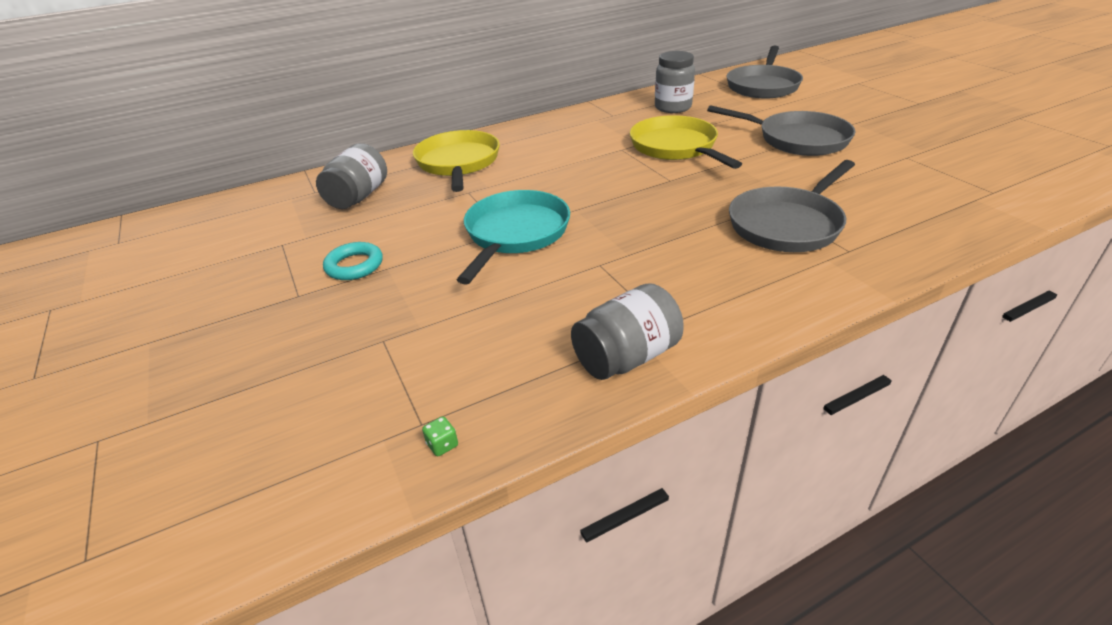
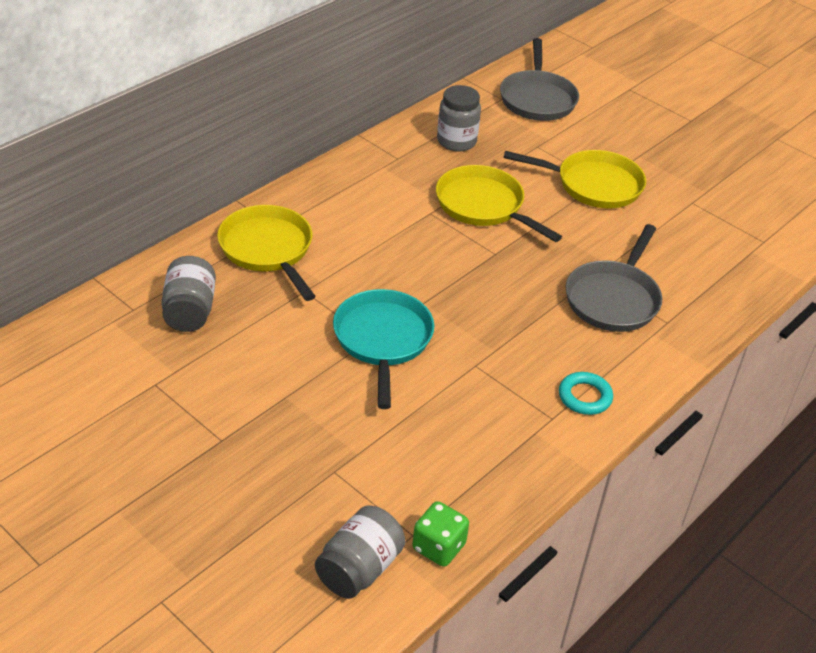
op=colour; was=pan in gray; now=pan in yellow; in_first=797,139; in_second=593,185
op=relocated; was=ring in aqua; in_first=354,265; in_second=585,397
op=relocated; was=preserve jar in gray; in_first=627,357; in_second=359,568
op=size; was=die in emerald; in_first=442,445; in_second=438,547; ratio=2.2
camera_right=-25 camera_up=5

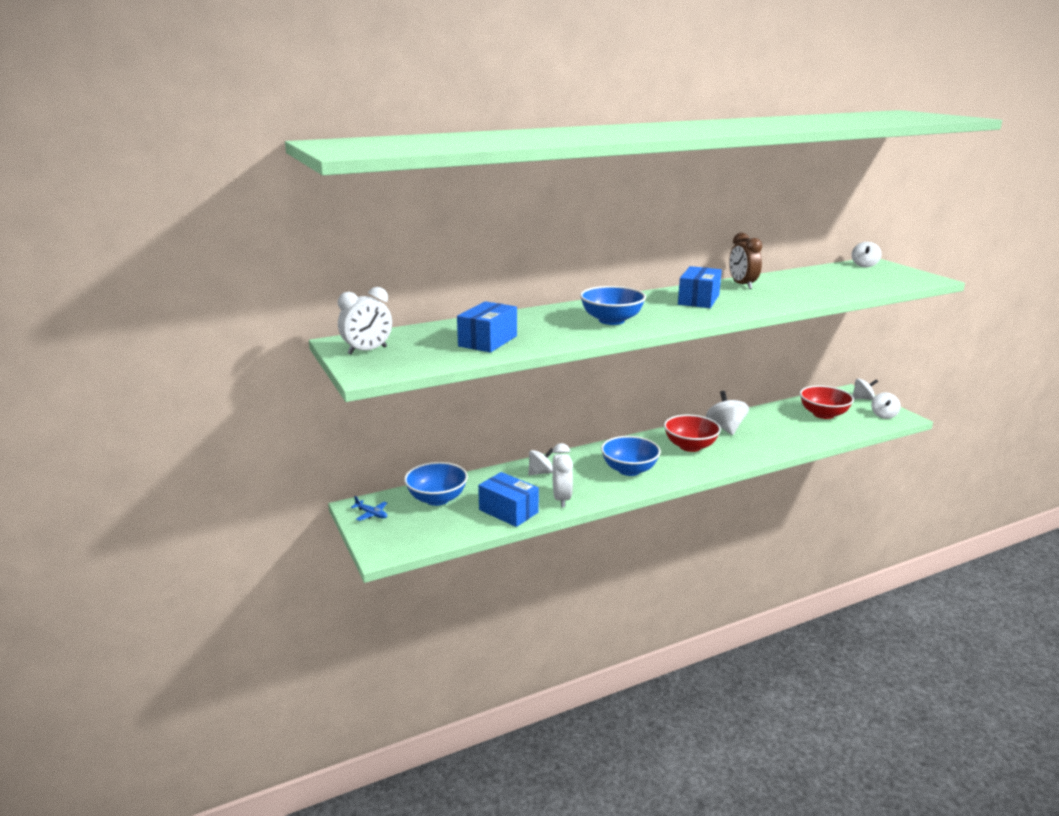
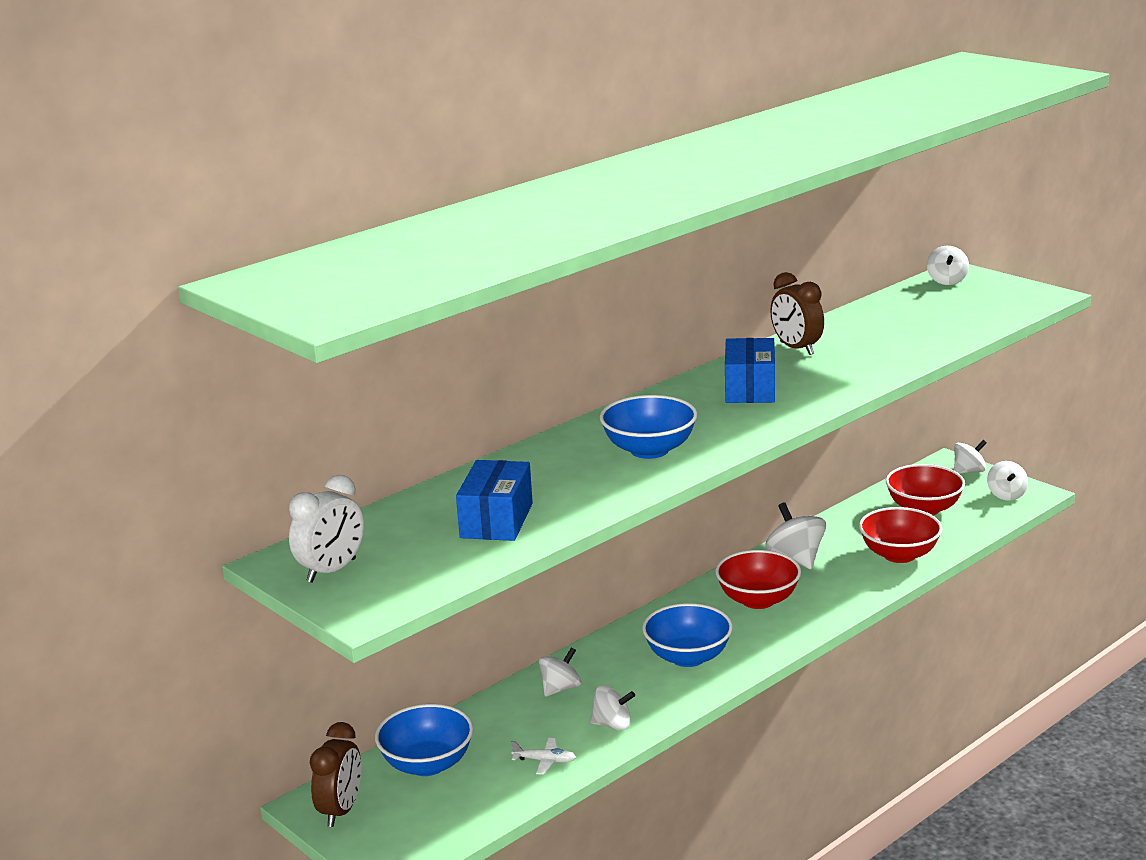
op=exchanged; was=alarm clock in snow-white; now=spinning top in snow-white; in_first=561,499; in_second=612,725
op=exchanged; was=parcel in royal blue; now=plane in snow-white; in_first=508,511; in_second=545,761
op=exchanged; was=plane in royal blue; now=alarm clock in brown; in_first=371,514; in_second=341,810
op=appeared; now=serving bowl in red; in_second=899,555
camera_right=-15 camera_up=0

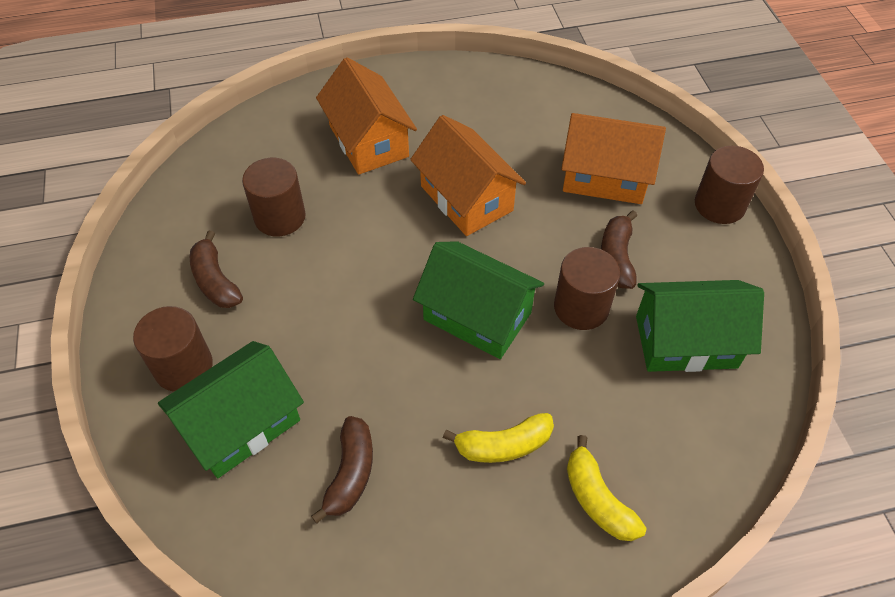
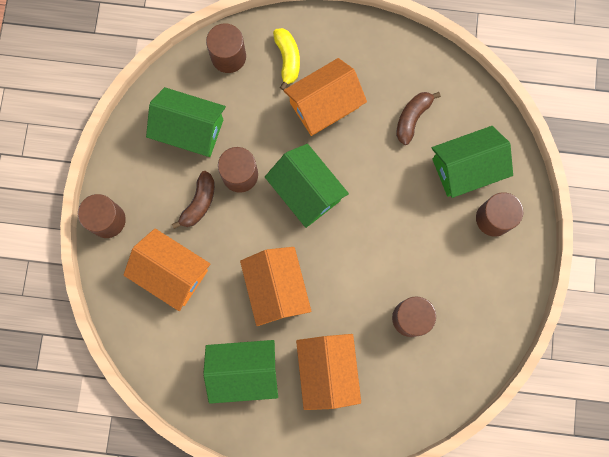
op=missing; was=banana fruit in brown; in_first=215,281
op=exchanged; was=banana fruit in yellow; now=toy house in orange; in_first=503,445; in_second=324,105
op=appeared; now=cylinder in brown; in_second=228,56
op=appeared; now=toy house in emerald; in_second=244,371
camera_right=-160 camera_up=25

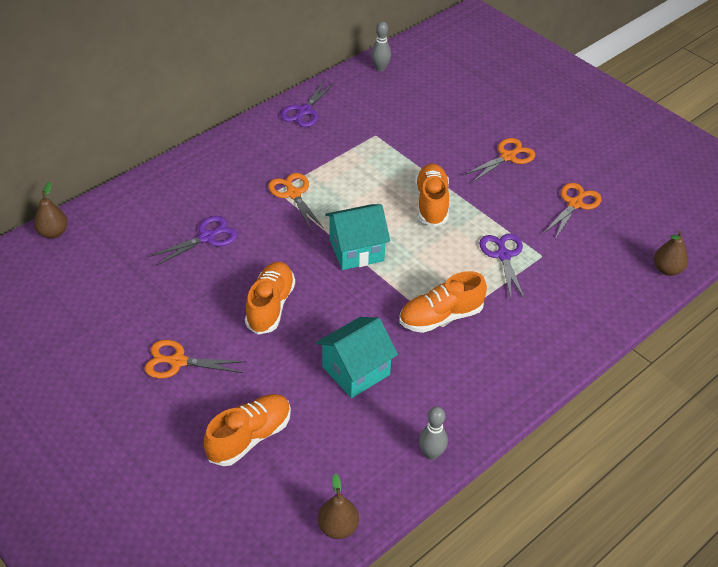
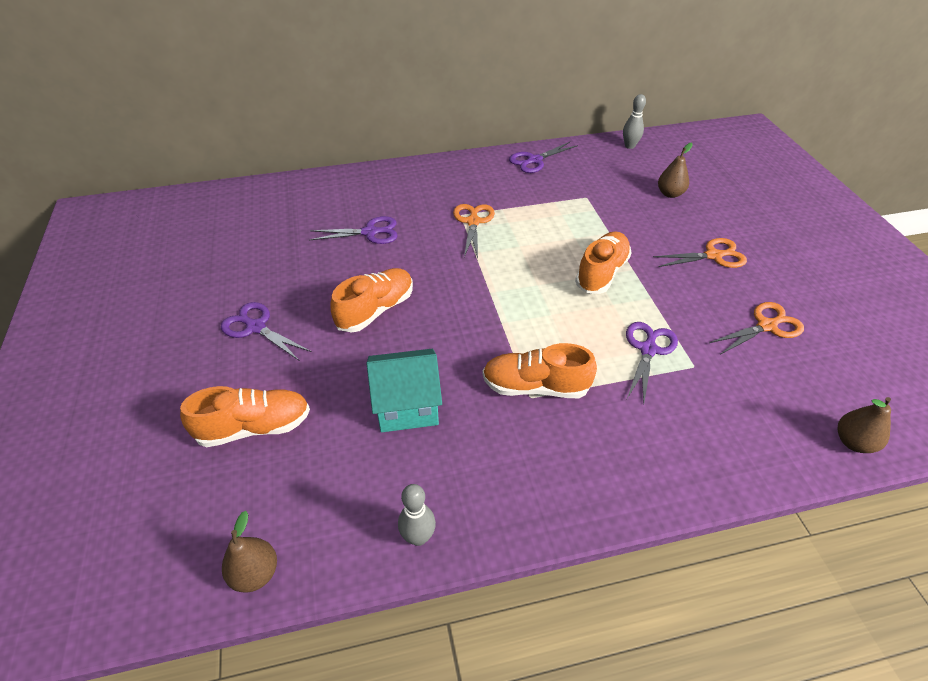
op=relocated; was=pear in brown; in_first=53,233; in_second=670,194
op=missing; was=toy house in aqua; in_first=356,250
op=colour; was=pair of scissors in orange; now=pair of scissors in violet; in_first=178,361; in_second=256,327
camera_right=30 camera_up=0

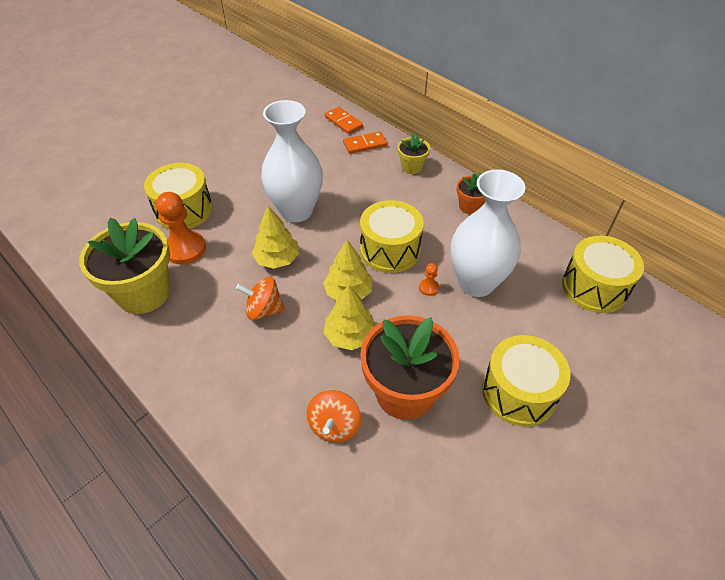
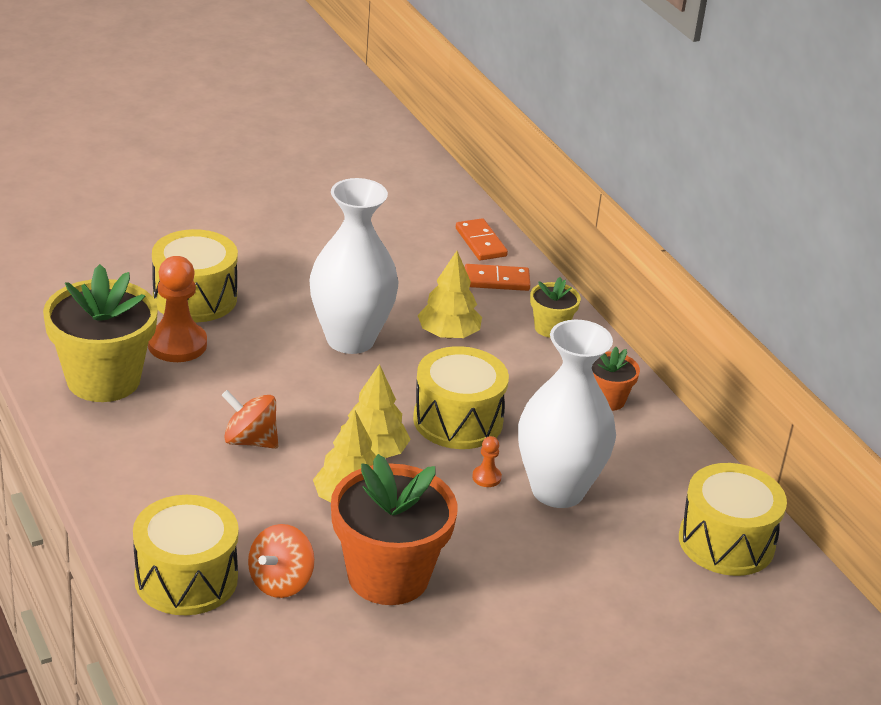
op=relocated; was=fir tree in yellow; in_first=277,259; in_second=448,334
op=relocated; was=drum in yellow; in_first=519,392; in_second=186,579
camera_right=15 camera_up=-15

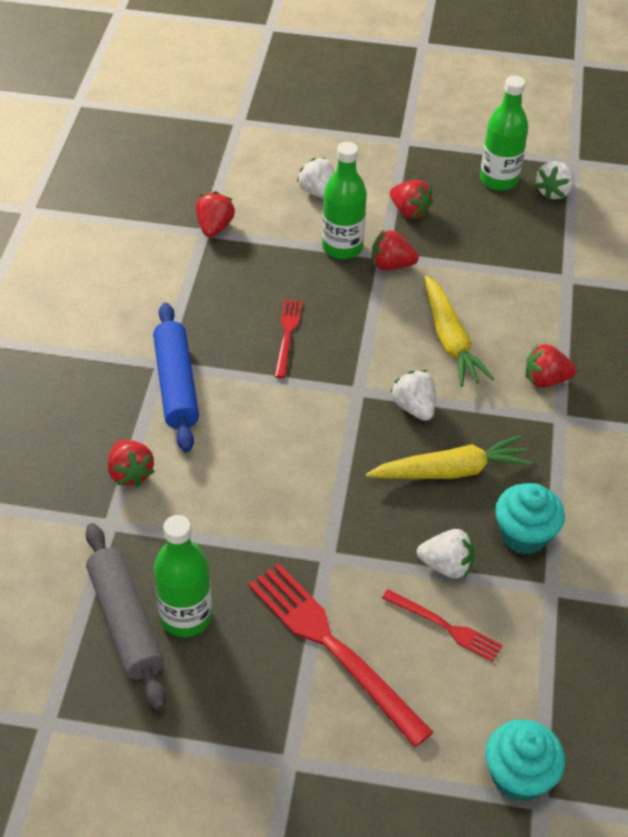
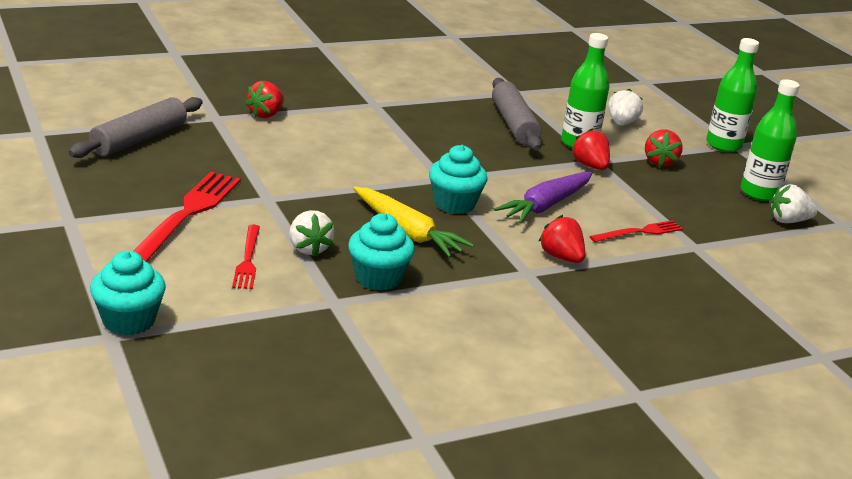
op=missing; was=strawberry in red; in_first=214,227
op=colour; was=toy carrot in yellow; now=toy carrot in violet; in_first=450,340; in_second=545,205
op=relocated; was=fork in red; in_first=287,335; in_second=639,232
op=missing; was=rolling pin in royal blue; in_first=176,385
op=exchanged; was=strawberry in snow-white; now=fairy cake in aqua; in_first=414,407; in_second=454,204
op=relocated; was=bottle in emerald; in_first=186,617; in_second=723,145
op=appeared; now=rolling pin in gray; in_second=513,124
camera_right=55 camera_up=-20

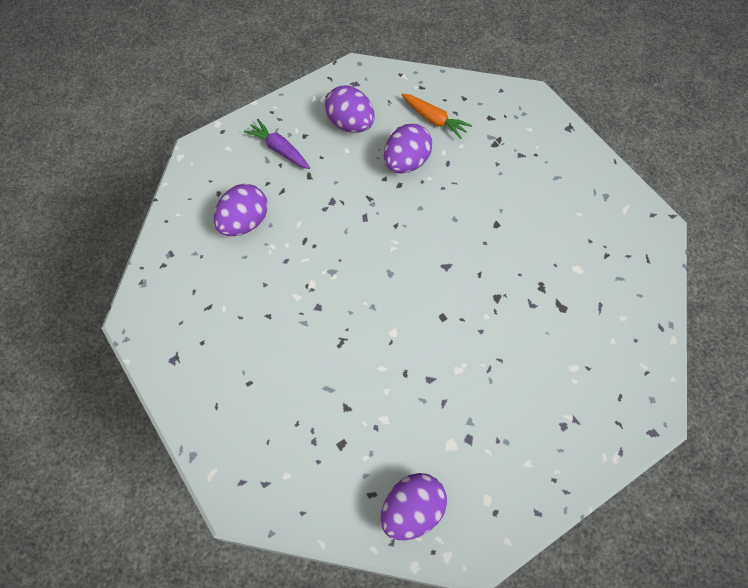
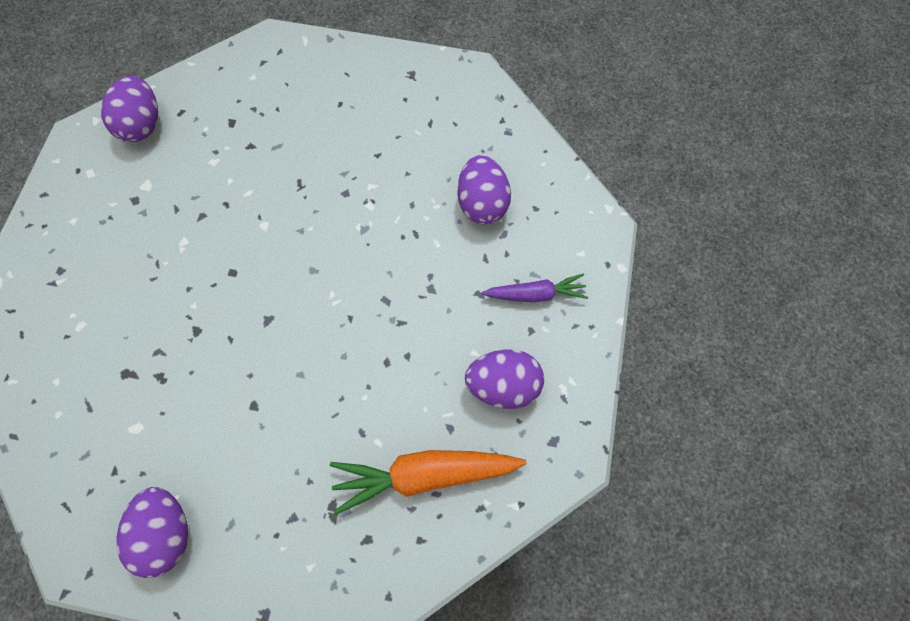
op=size; was=toy carrot in orange; in_first=434,119; in_second=424,475; ratio=1.66
op=relocated; was=toy egg in violet; in_first=406,162; in_second=166,533
camera_right=135 camera_up=5

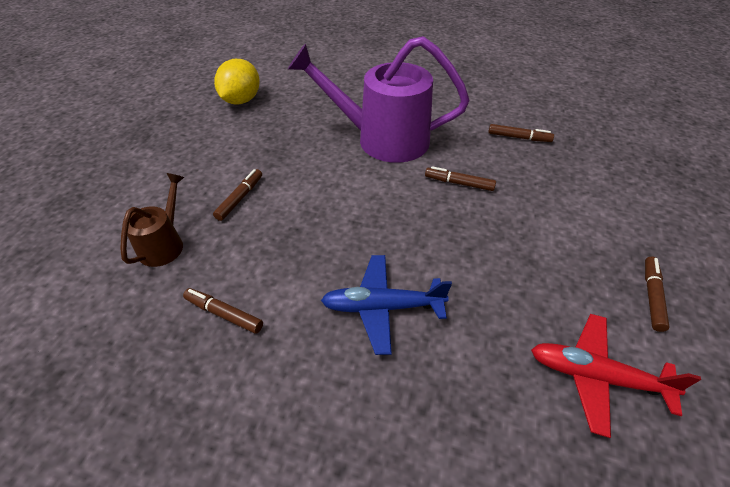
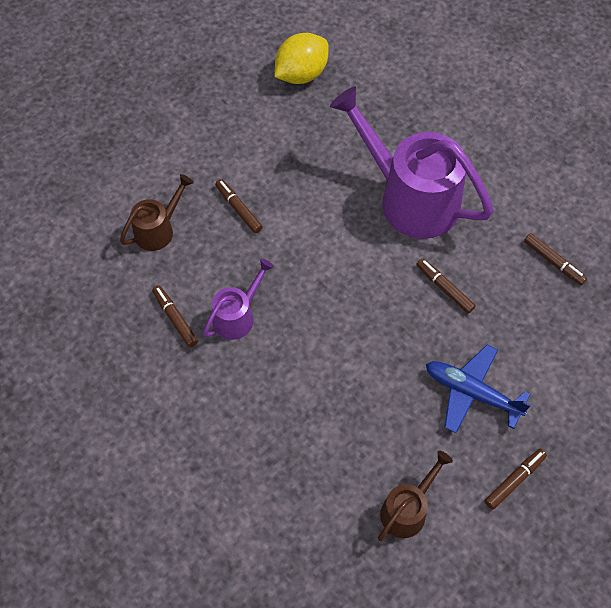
op=spun; was=marker in brown; in_first=240,198; in_second=238,209; clockwise=-90
op=relocated; was=plane in royal blue; in_first=382,307; in_second=471,392
op=exchanged; was=plane in red; now=watering can in brown; in_first=596,376; in_second=407,509
op=appeared; now=watering can in violet; in_second=238,316
camera_right=30 camera_up=15

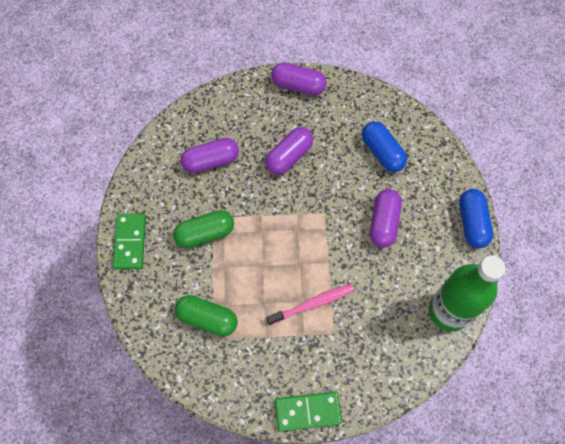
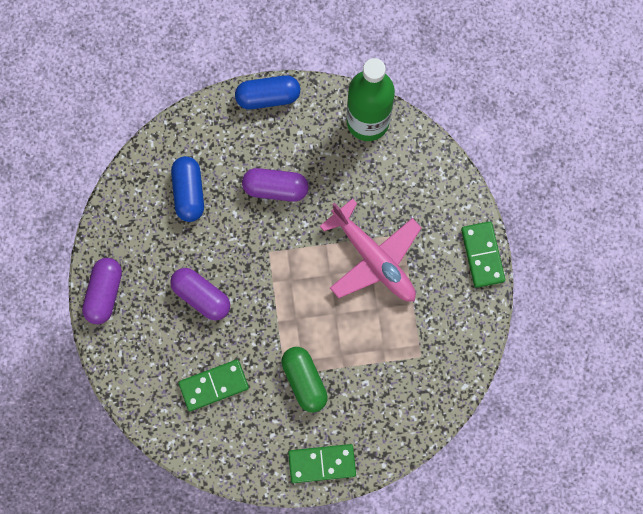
op=spun; was=capsule in royal blue; in_first=382,152; in_second=189,192; clockwise=-60
op=exchanged; was=capsule in violet; now=domino in emerald; in_first=211,161; in_second=214,385
op=exchanged; was=dental brush in rose-pink; now=plane in rose-pink; in_first=312,304; in_second=373,258
op=missing; was=capsule in emerald; in_first=207,319
camera_right=-95 camera_up=10

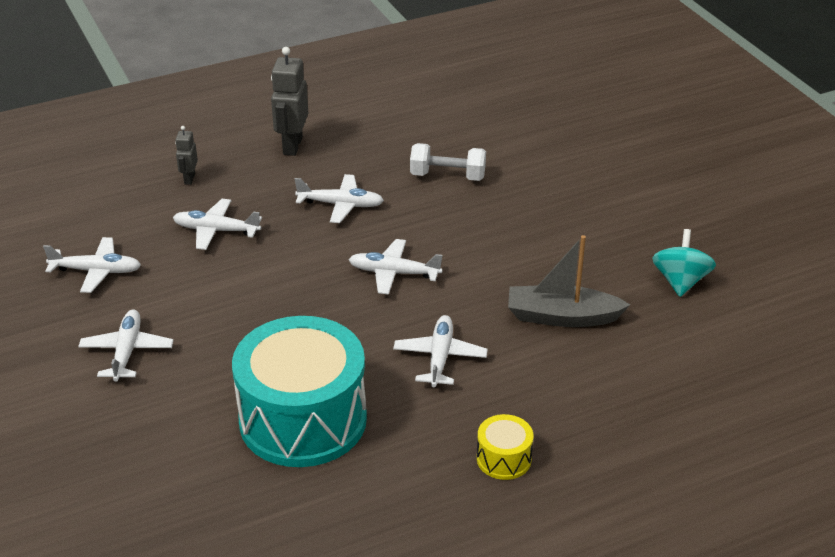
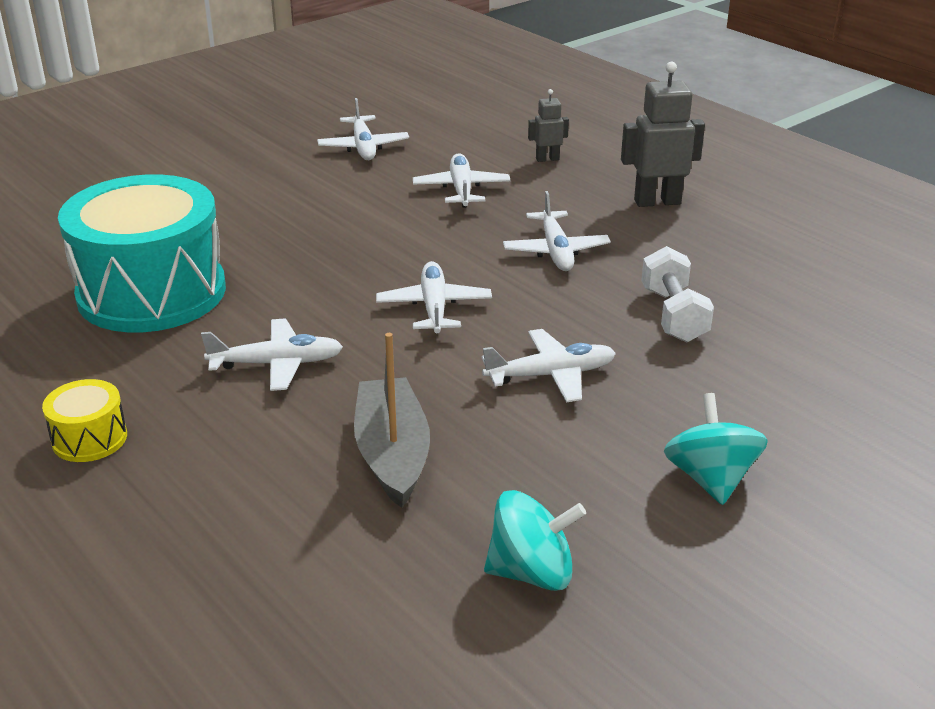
op=relocated; was=plane in snow-white; in_first=127,352; in_second=550,375
op=appeared; now=spinning top in aqua; in_second=710,479
camera_right=75 camera_up=-5

